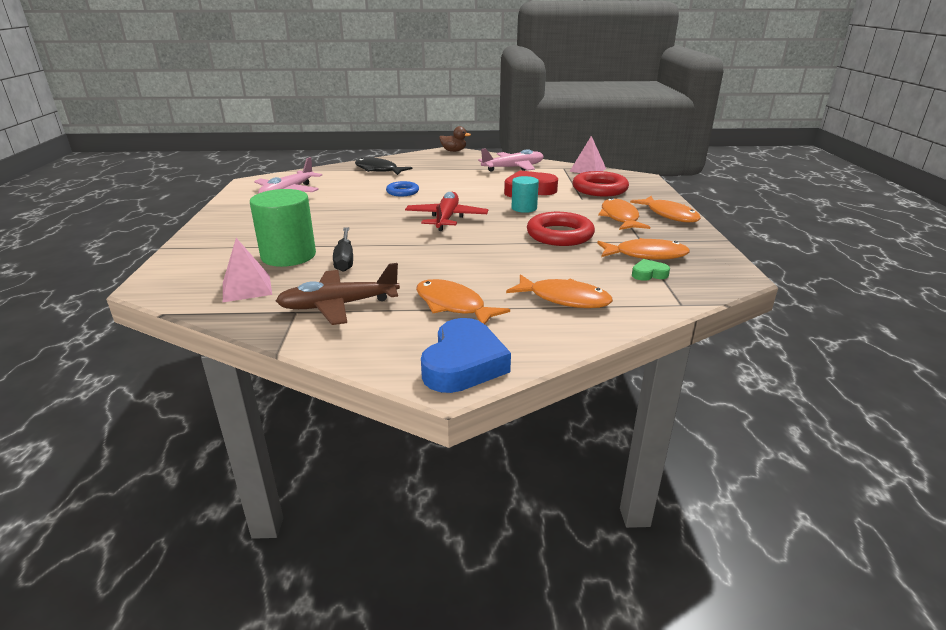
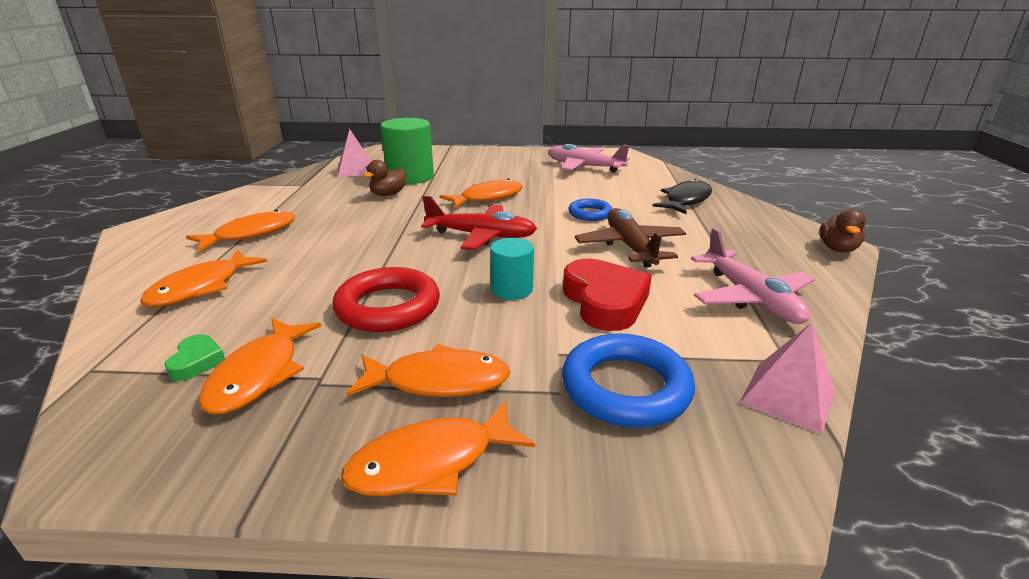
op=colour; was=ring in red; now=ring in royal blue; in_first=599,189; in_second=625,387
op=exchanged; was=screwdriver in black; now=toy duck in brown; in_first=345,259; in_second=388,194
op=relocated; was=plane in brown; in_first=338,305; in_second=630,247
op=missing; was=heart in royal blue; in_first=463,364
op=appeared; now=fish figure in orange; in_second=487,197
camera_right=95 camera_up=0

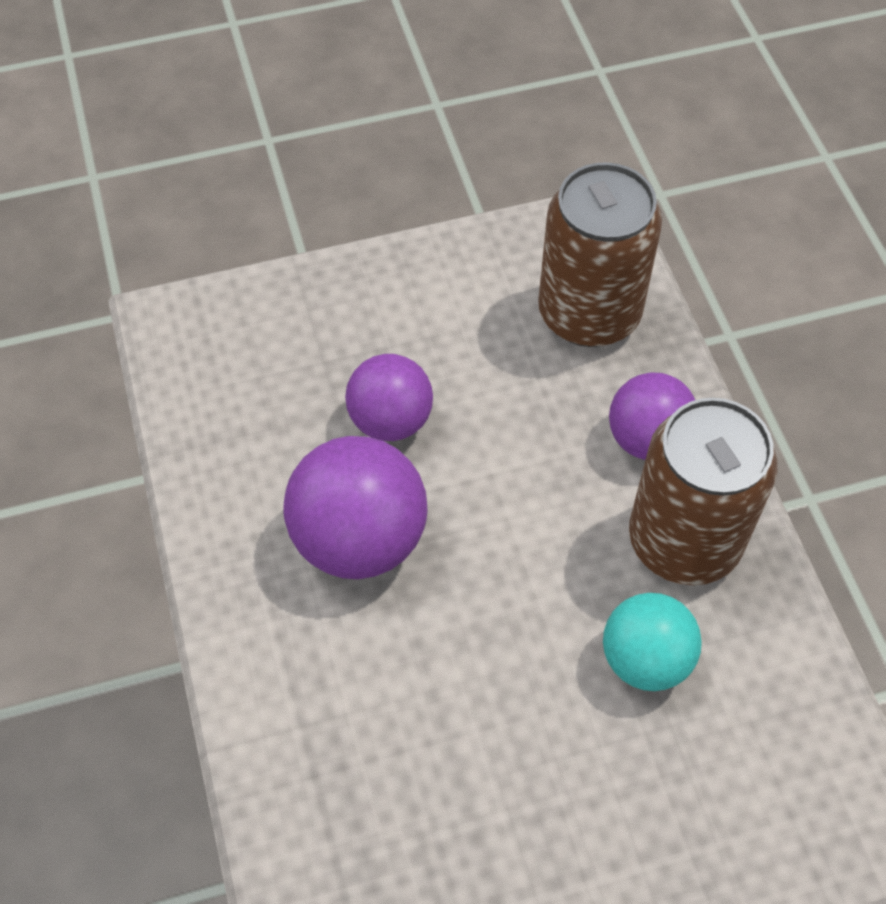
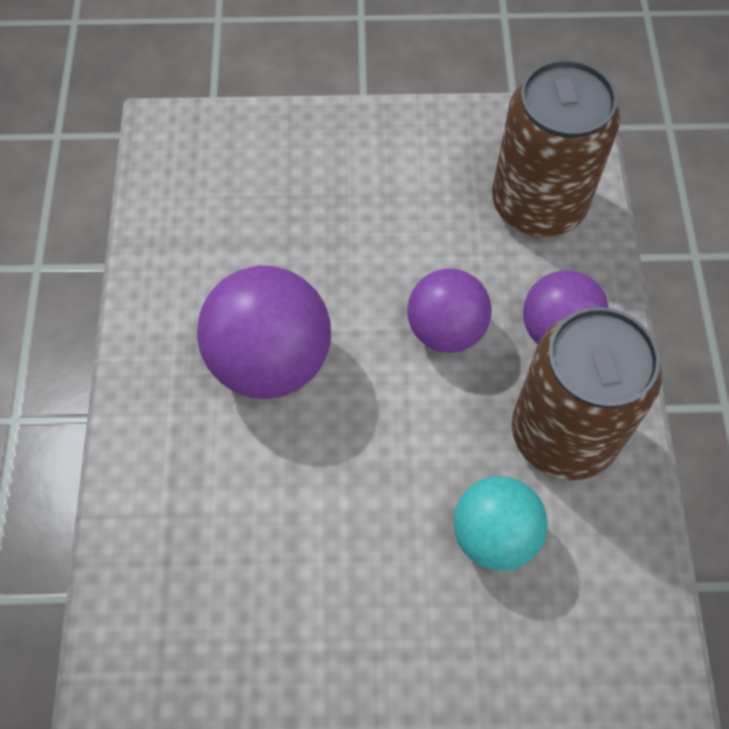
op=relocated; was=sphere in violet; in_first=390,420; in_second=446,330
camera_right=15 camera_up=5

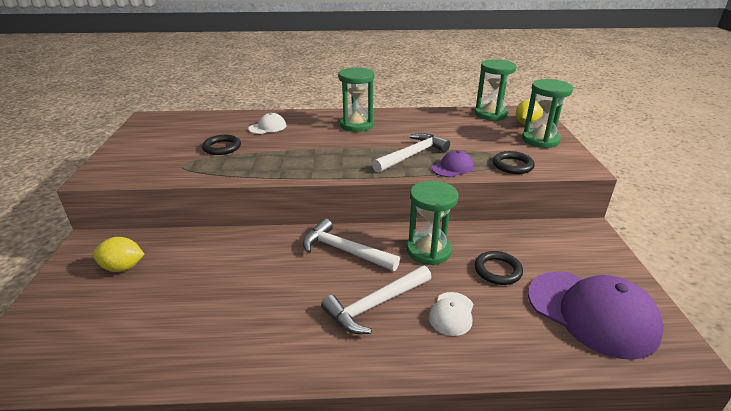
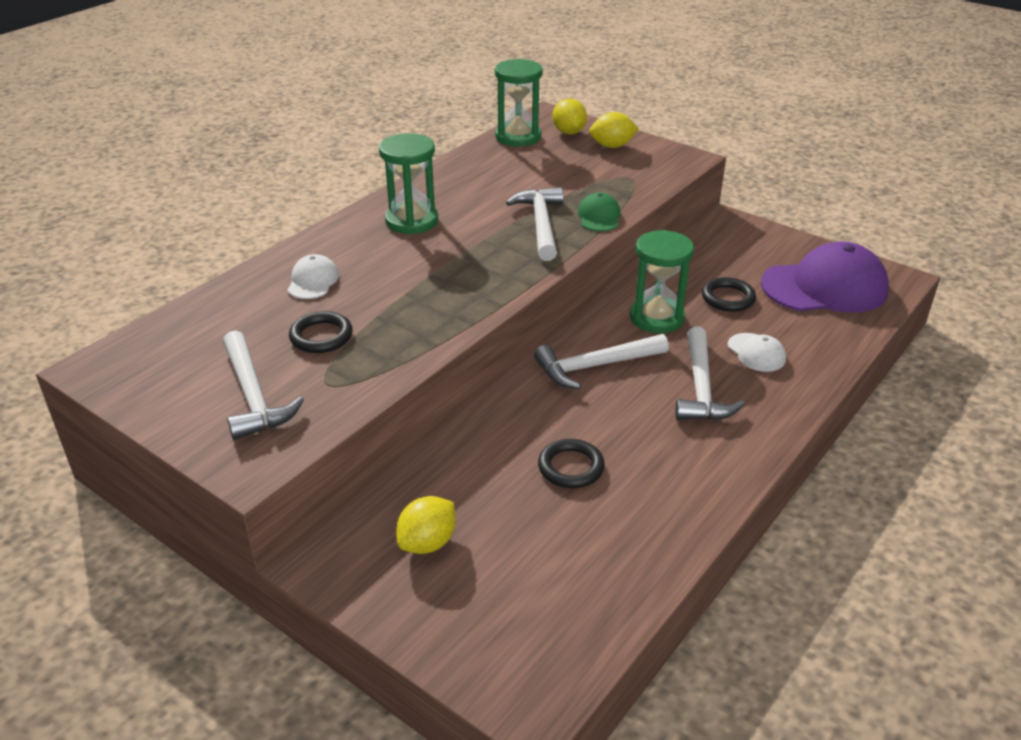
op=exchanged; was=hourglass in emerald; now=citrus fruit in yellow; in_first=540,140; in_second=612,146
op=colour; was=cap in violet; now=cap in emerald; in_first=452,167; in_second=599,216
op=relocated; was=ring in black; in_first=512,165; in_second=571,467
op=appeared; now=hammer in snow-white; in_second=253,396
camera_right=-50 camera_up=5

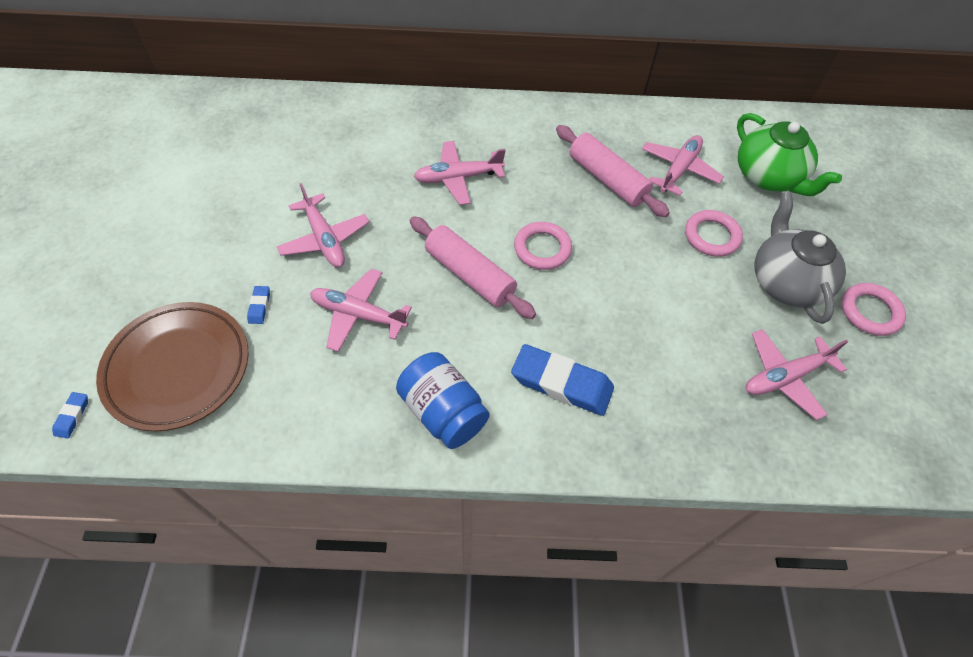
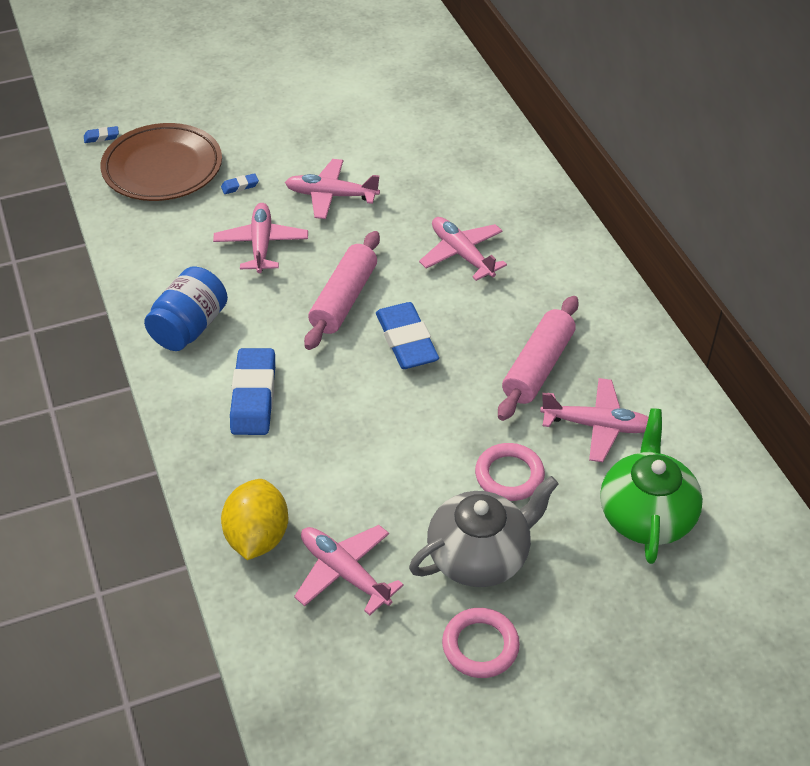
op=spun; was=teapot in emerald; in_first=768,177; in_second=646,514; clockwise=150
op=spun; was=plane in rose-pink; in_first=324,239; in_second=331,195; clockwise=60
op=exchanged; was=ring in rose-pink; now=pencil eraser in royal blue; in_first=542,248; in_second=406,341
op=appeared; now=citrus fruit in yellow; in_second=257,537
camera_right=70 camera_up=-10

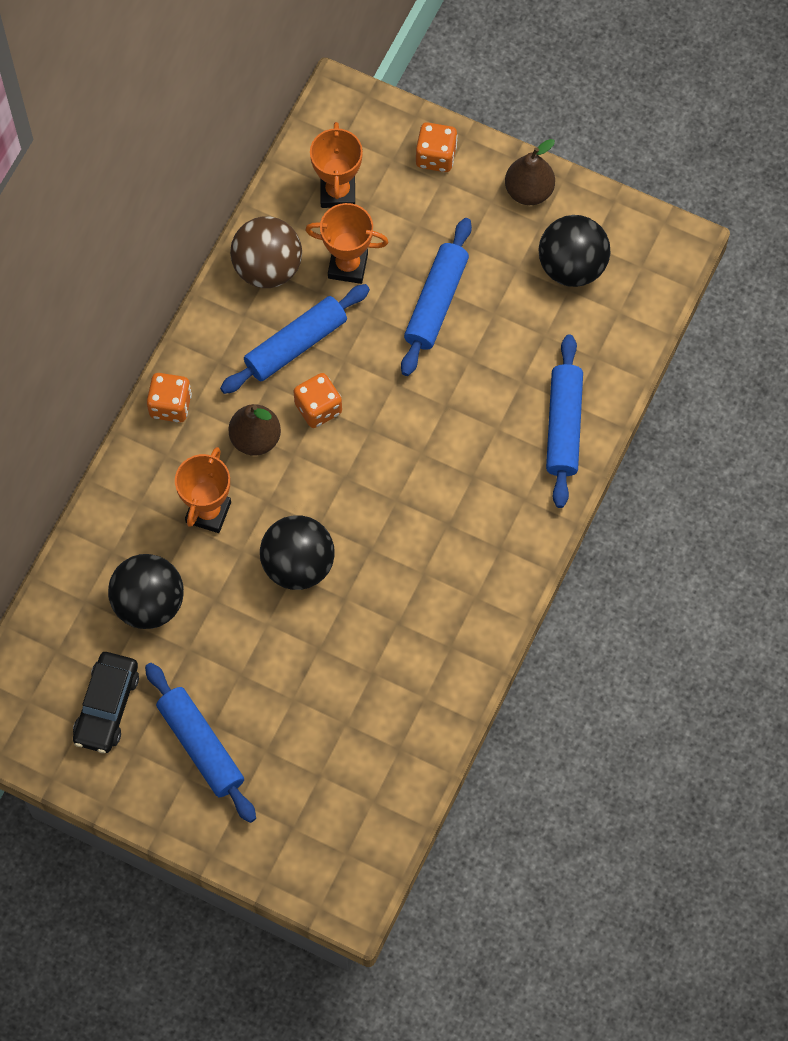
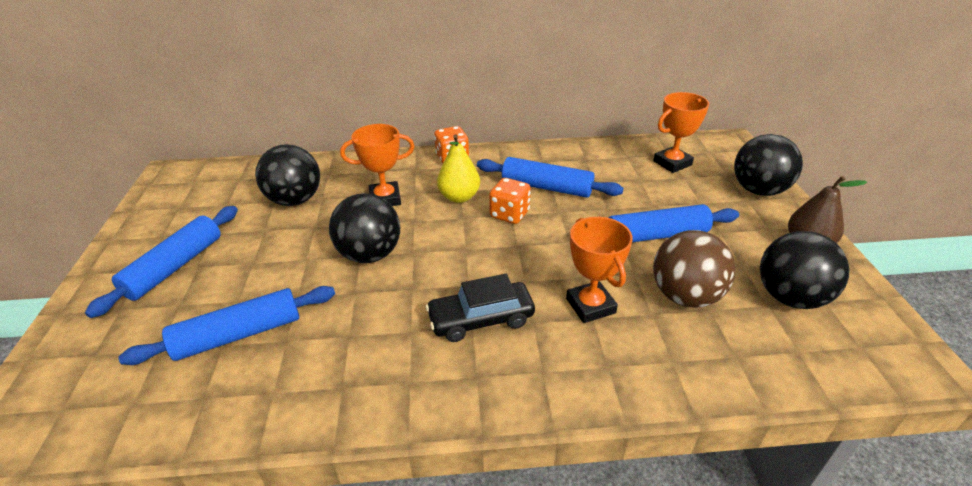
op=exchanged; was=die in orange; now=sphere in black; in_first=436,156; in_second=758,190
op=relocated; was=award cup in orange; in_first=348,266; in_second=590,306
op=relocated; was=sphere in brown; in_first=267,268; in_second=685,296
op=relocated; was=rolling pin in royal blue; in_first=563,426; in_second=238,334
op=colour; was=pear in brown; now=pear in yellow; in_first=255,439; in_second=459,197
op=relocated; was=car in black; in_first=106,706; in_second=481,319
camera_right=60 camera_up=-30

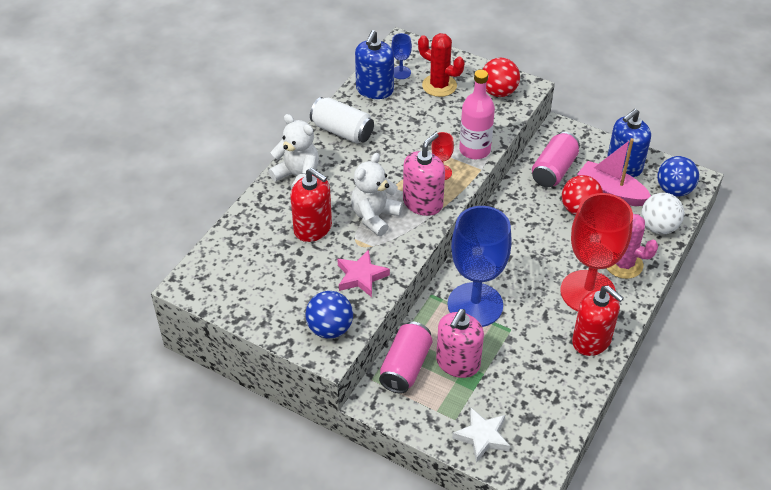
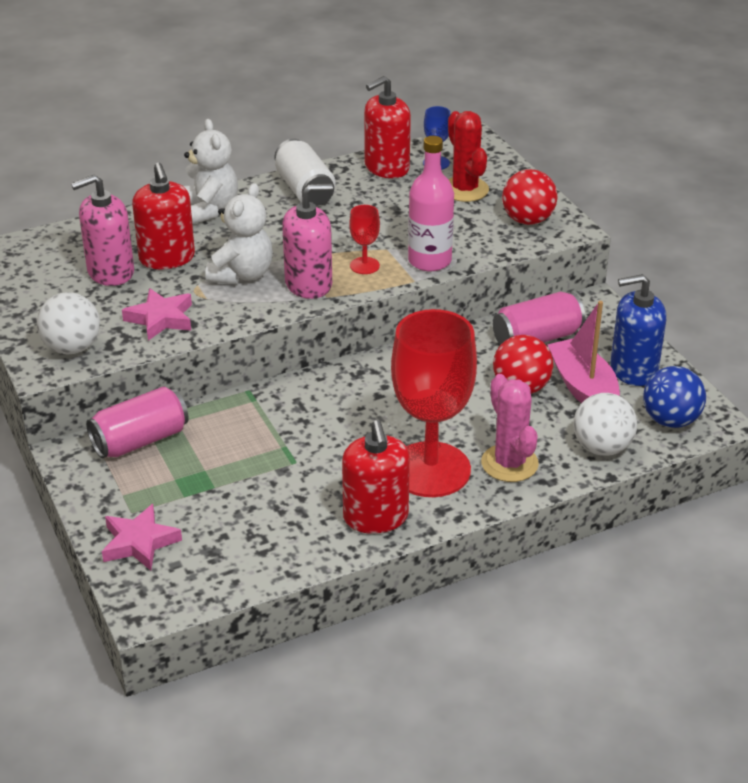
op=colour; was=soap dispenser in royal blue; now=soap dispenser in red; in_first=374,90; in_second=386,167
op=spun; was=teddy in snow-white; in_first=375,217; in_second=242,275; clockwise=135
op=missing; was=goblet in royal blue; in_first=475,305
op=colour; was=sphere in royal blue; now=sphere in snow-white; in_first=330,329; in_second=72,348
op=relocated; was=soap dispenser in rose-pink; in_first=458,363; in_second=110,272
op=colour; was=five-pointed star in snow-white; now=five-pointed star in rose-pink; in_first=482,437; in_second=139,542
camera_right=35 camera_up=-10

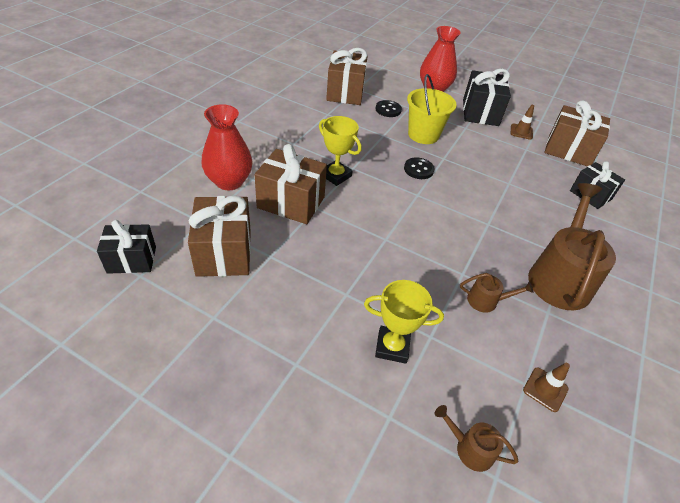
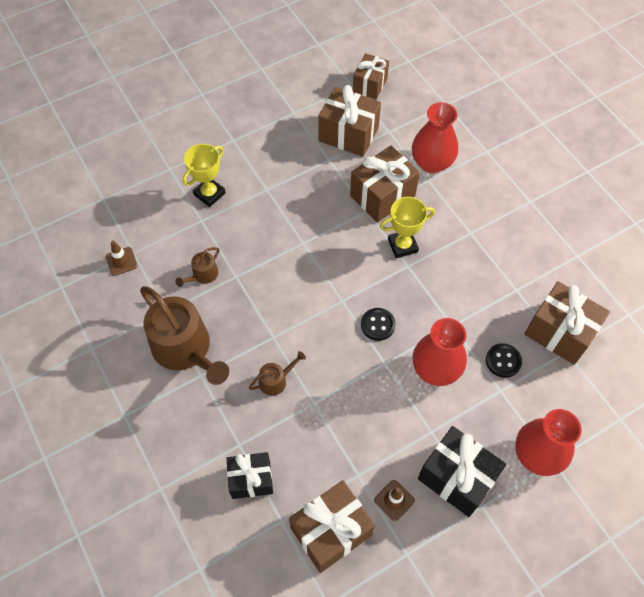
op=exchanged; was=bucket in yellow; now=flower vase in red; in_first=423,135; in_second=435,369
op=colour; was=wrapped gift in black; now=wrapped gift in brown; in_first=132,259; in_second=370,85
op=relocated; was=watering can in brown; in_first=470,448; in_second=276,380
camera_right=125 camera_up=15

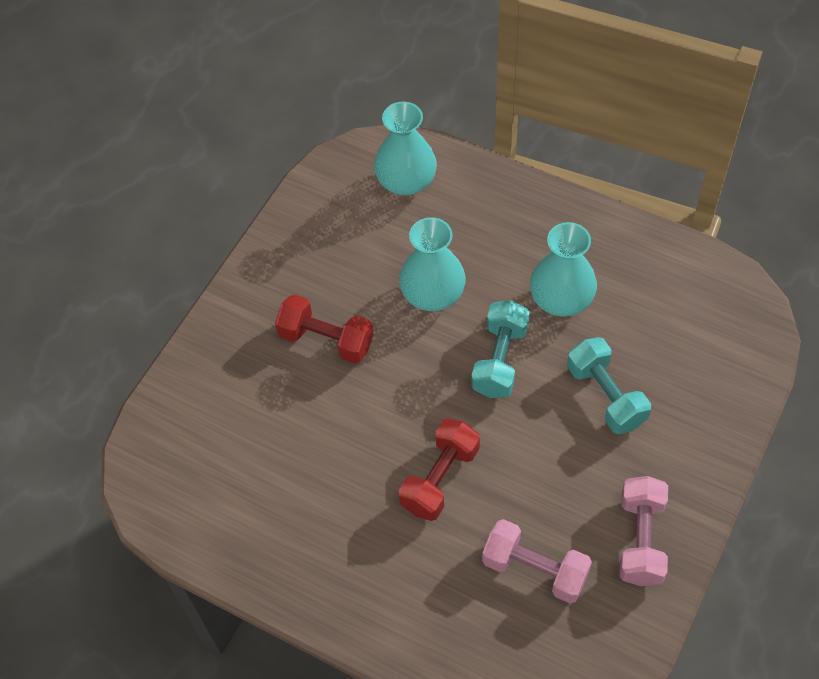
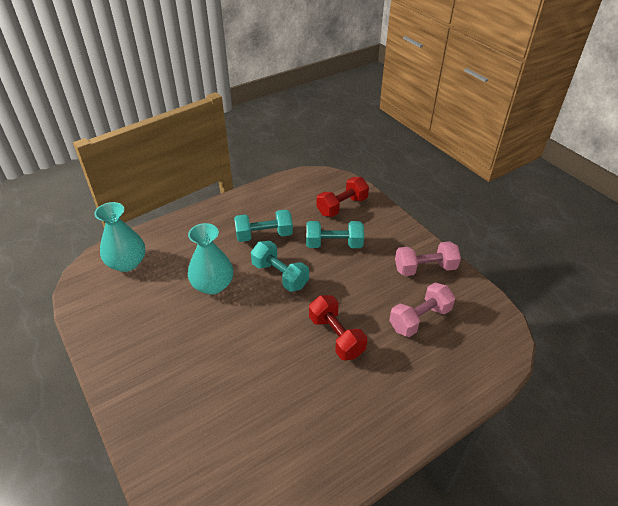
op=exchanged; was=flower vase in aqua; now=dumbbell in aqua; in_first=561,299; in_second=264,235
op=relocated; was=dumbbell in red; in_first=326,340; in_second=342,206
op=spun; was=dumbbell in rose-pink; in_first=640,539; in_second=425,268; clockwise=-45
camera_right=-65 camera_up=-15

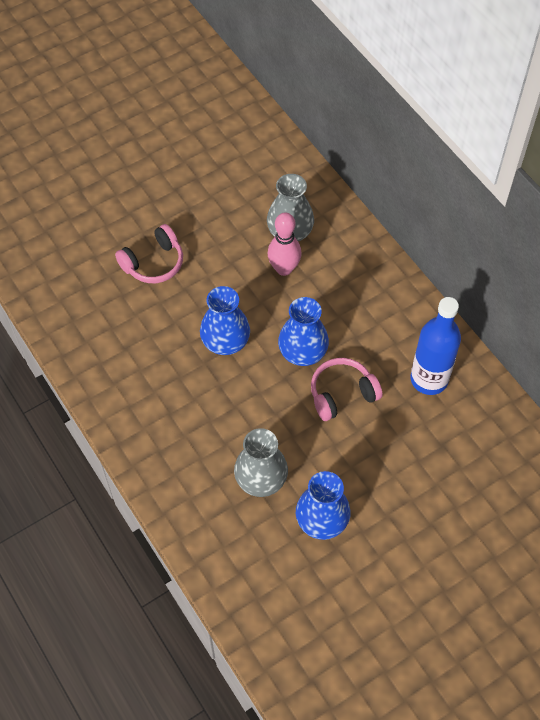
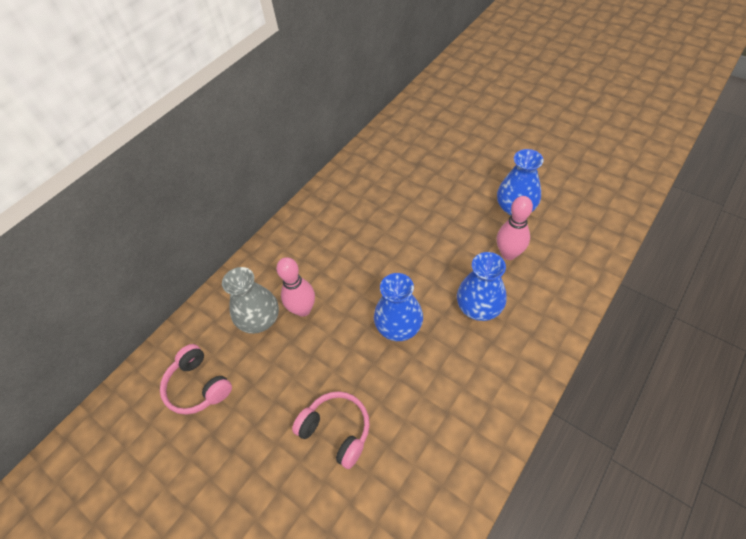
op=relocated; was=flower vase in royal blue; in_first=302,352; in_second=479,307
op=missing; was=bottle in royal blue; in_first=429,379
op=relocated; was=headphones in rose-pink; in_first=342,394; in_second=198,386
op=exchanged; was=flower vase in gray; now=tenpin in rose-pink; in_first=261,479; in_second=508,254
camera_right=-105 camera_up=-5

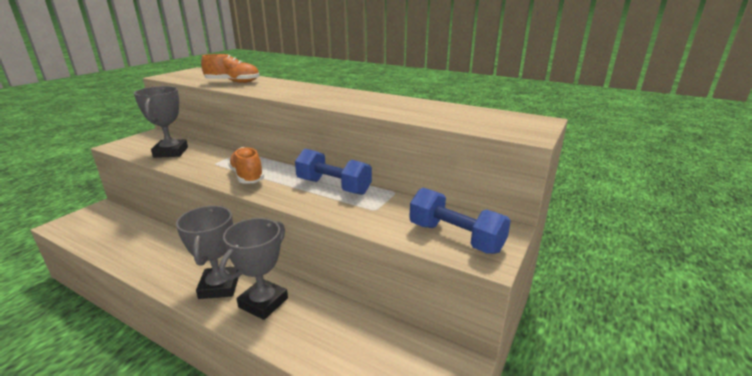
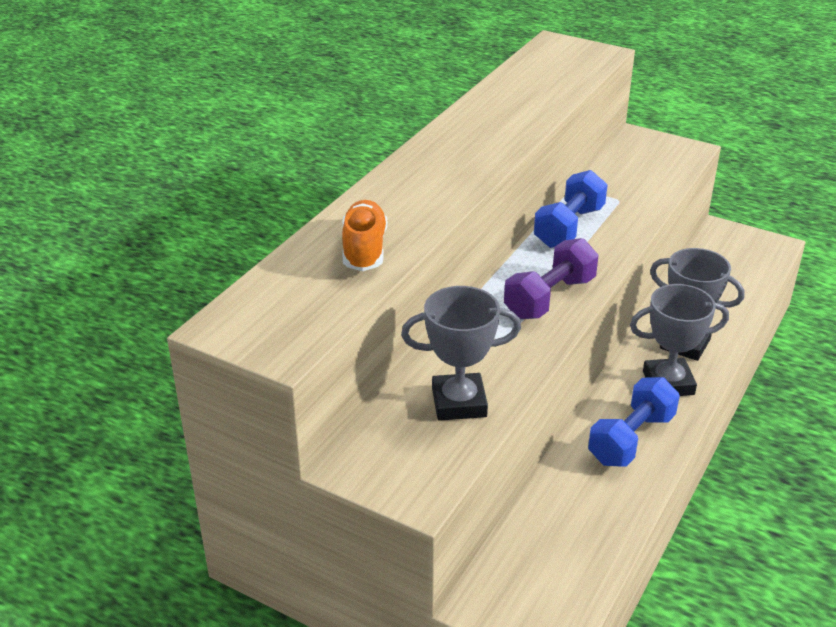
op=exchanged; was=shoe in orange; now=dumbbell in violet; in_first=247,176; in_second=550,298
op=relocated; was=dumbbell in royal blue; in_first=455,237; in_second=631,439
camera_right=-90 camera_up=10

